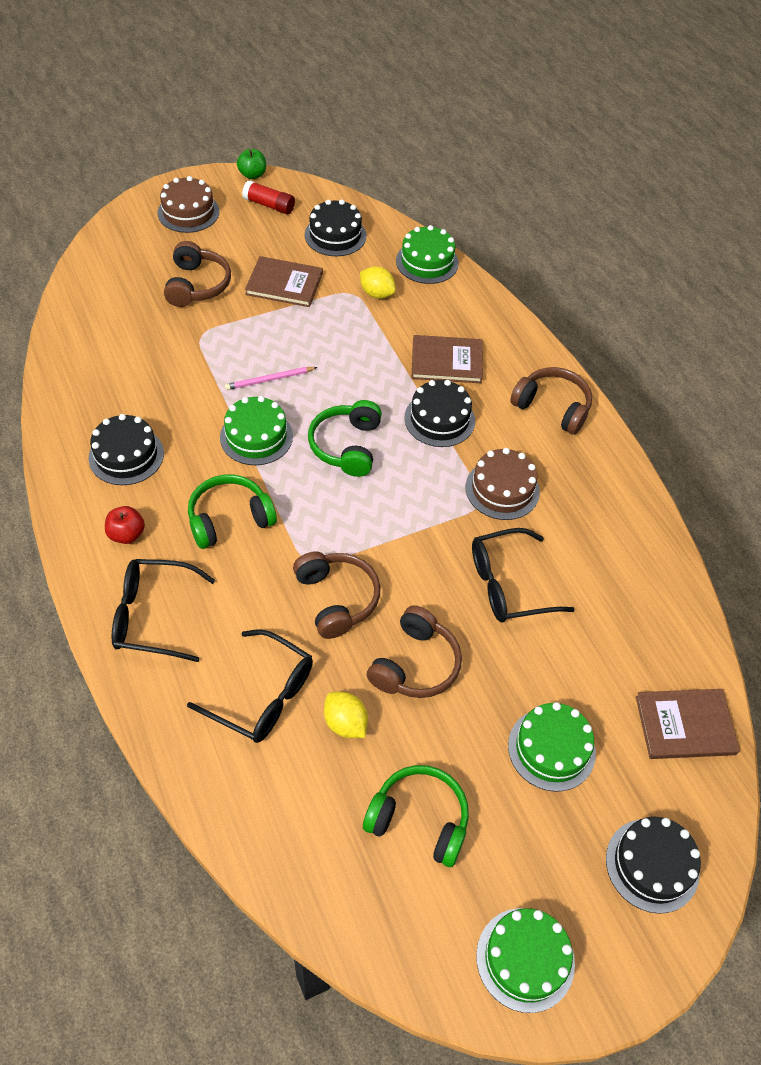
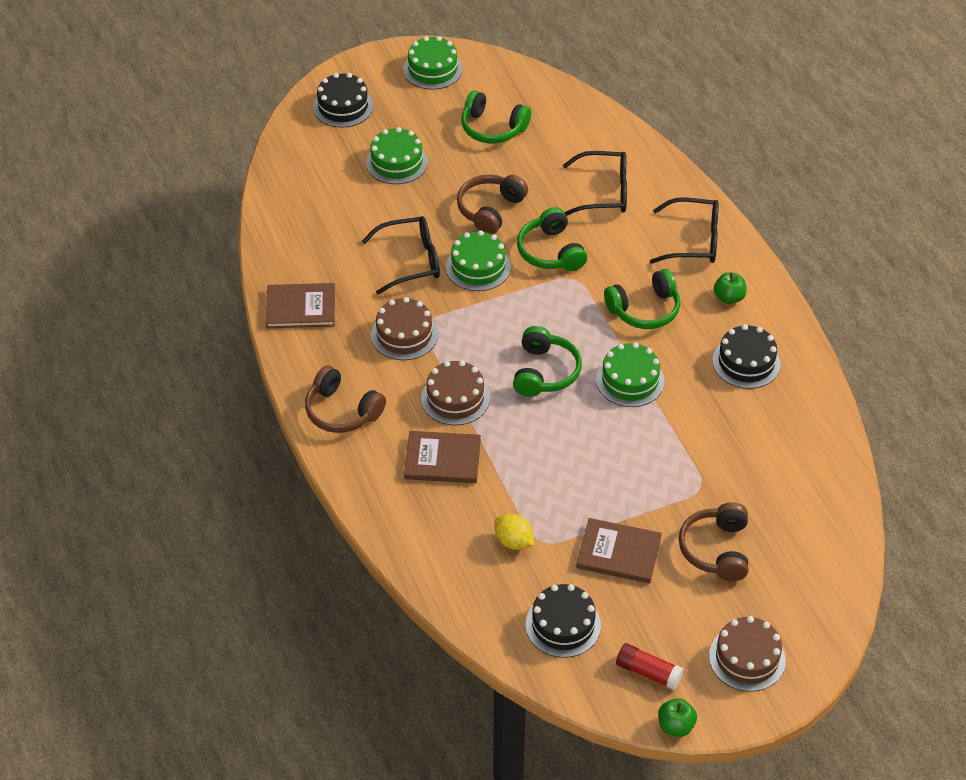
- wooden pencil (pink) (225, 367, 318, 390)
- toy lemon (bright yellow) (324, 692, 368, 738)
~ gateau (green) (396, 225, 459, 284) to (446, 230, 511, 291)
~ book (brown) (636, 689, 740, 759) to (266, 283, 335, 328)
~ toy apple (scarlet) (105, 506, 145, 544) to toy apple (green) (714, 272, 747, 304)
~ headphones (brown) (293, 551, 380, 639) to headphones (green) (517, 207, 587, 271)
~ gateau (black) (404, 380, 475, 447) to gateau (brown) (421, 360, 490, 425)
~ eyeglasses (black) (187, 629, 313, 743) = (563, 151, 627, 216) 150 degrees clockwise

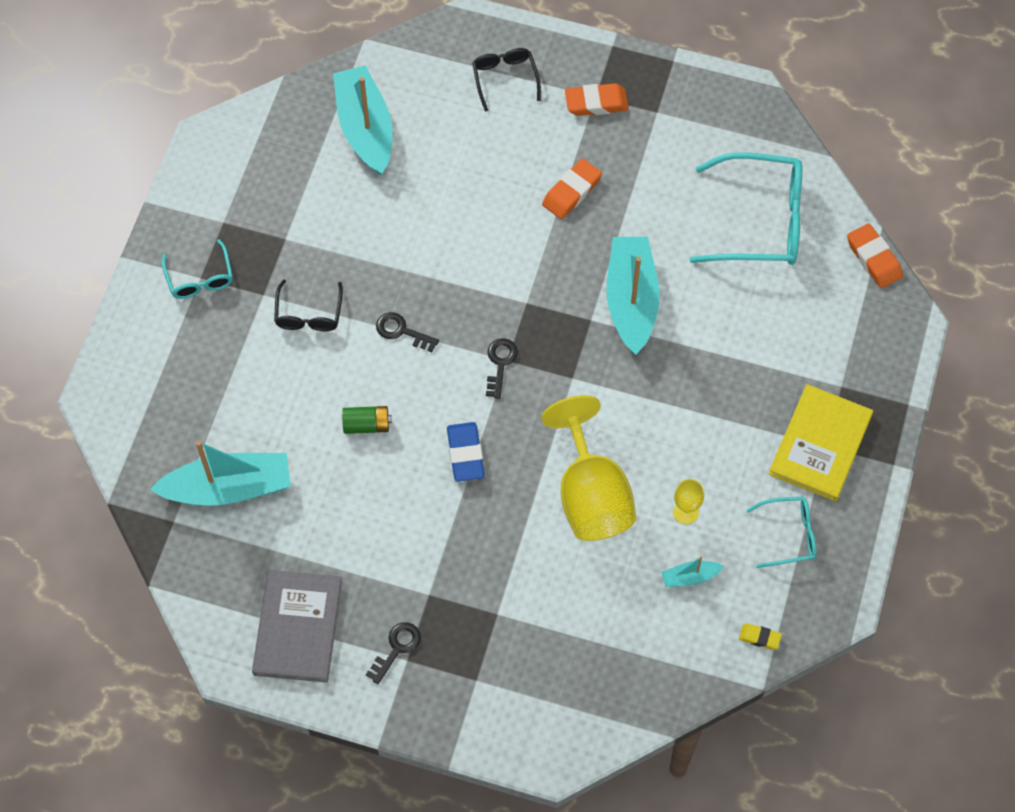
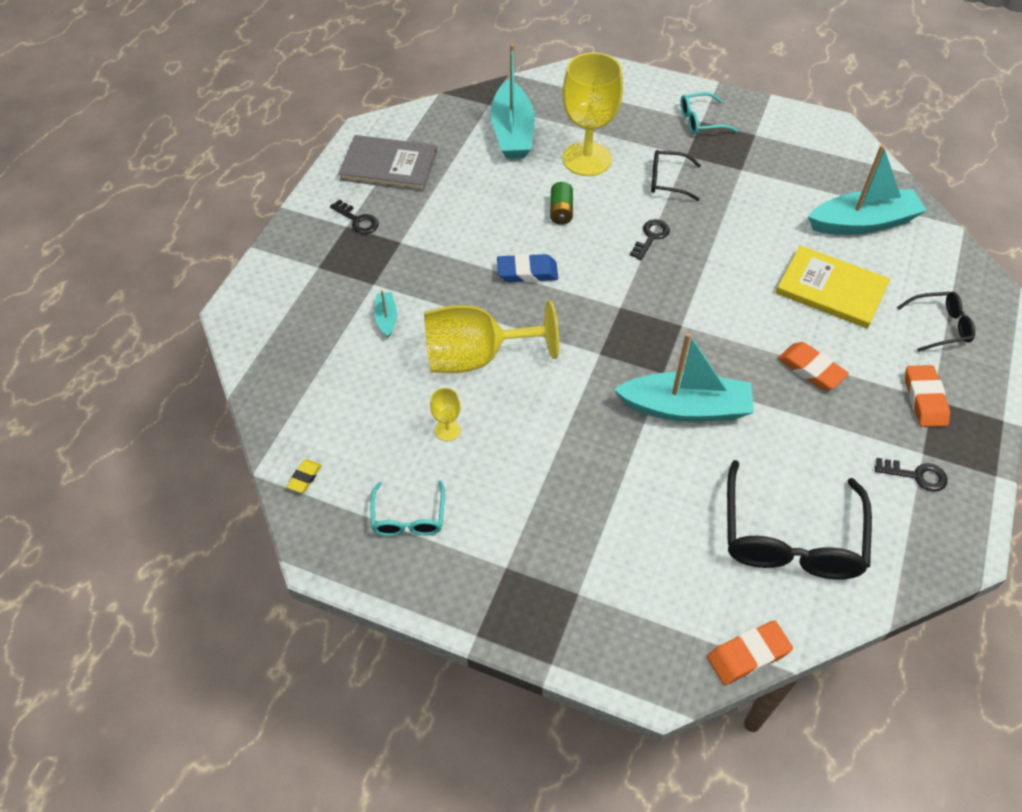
+ goblet (bright yellow) (562, 52, 623, 176)
~ latchkey (black) (486, 338, 518, 399) to (875, 458, 948, 492)
~ sailboat (aqua) (661, 556, 724, 587) to (374, 290, 397, 338)
~ book (bright yellow) (769, 384, 873, 501) to (776, 245, 890, 329)
~ eyeglasses (aqua) (690, 152, 802, 265) to eyeglasses (black) (727, 460, 872, 580)

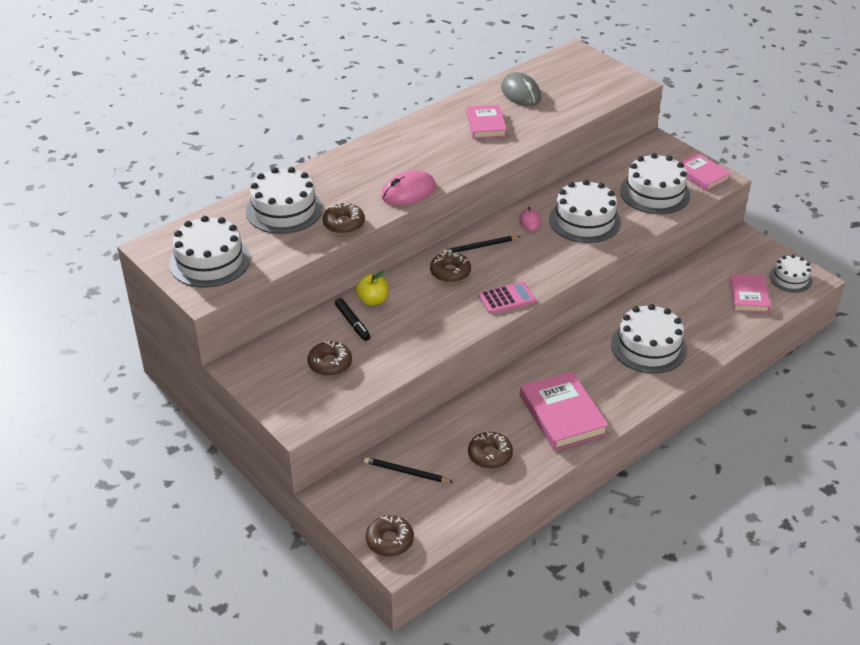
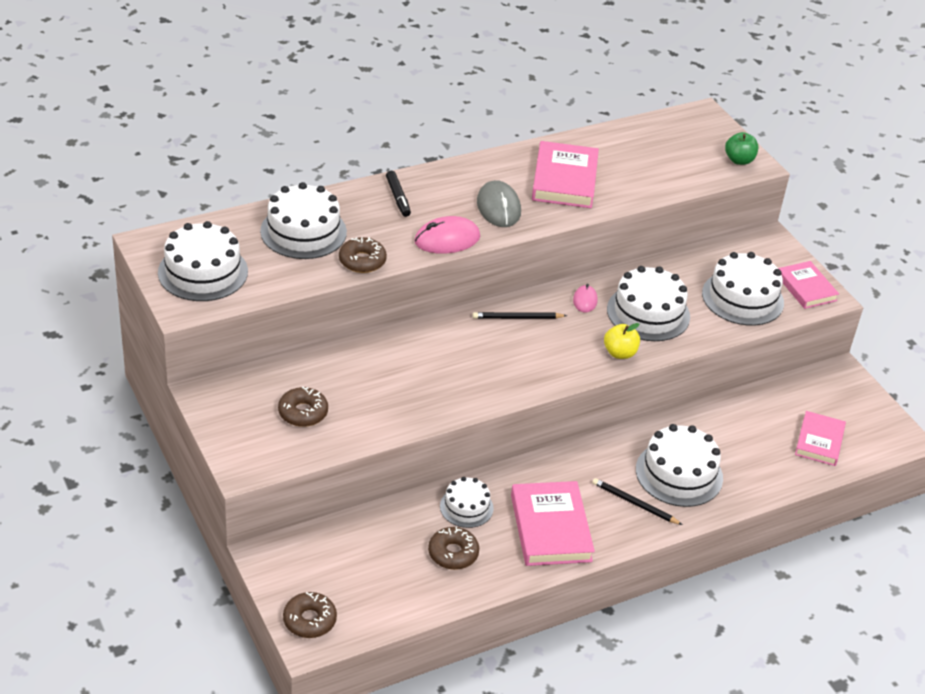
- doughnut (brown) (430, 252, 471, 283)
- pocket calculator (pink) (479, 282, 536, 314)
+ toy apple (green) (725, 132, 758, 165)
~ marker pen (black) (335, 298, 371, 341) to (386, 171, 411, 217)
~ toy apple (bright yellow) (356, 271, 388, 306) to (604, 323, 640, 359)
~ wooden pencil (black) (364, 457, 453, 483) to (592, 478, 683, 525)
~ computer mouse (grey) (501, 72, 541, 107) to (477, 180, 521, 227)
~ gateau (white) (769, 255, 812, 293) to (440, 477, 494, 528)
~ book (pink) (466, 105, 507, 139) = (532, 141, 599, 208) x1.54

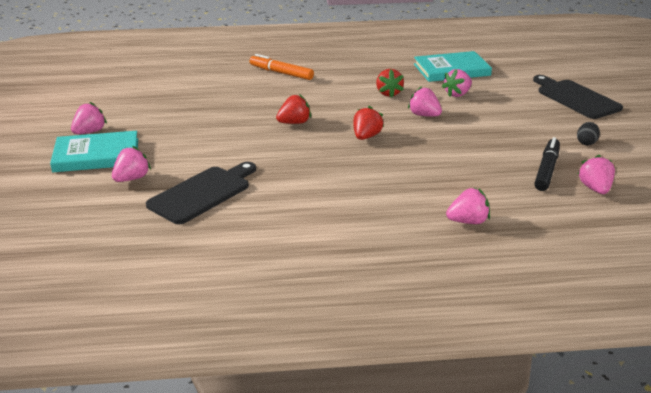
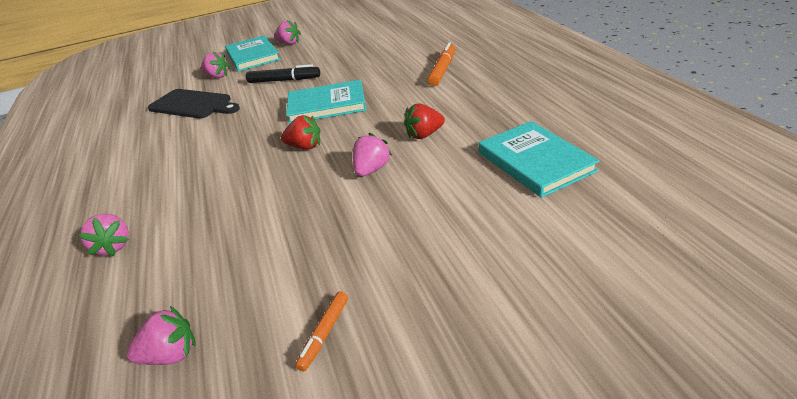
- strawberry (pink) (442, 69, 472, 97)
- cutting board (black) (533, 75, 623, 119)
~ marker pen (black) (534, 137, 560, 191) to (246, 64, 320, 83)
~ strawberry (scarlet) (276, 94, 311, 124) to book (aqua) (286, 80, 366, 124)
~ egg shape (black) (577, 122, 600, 145) to marker pen (bright orange) (295, 291, 348, 372)

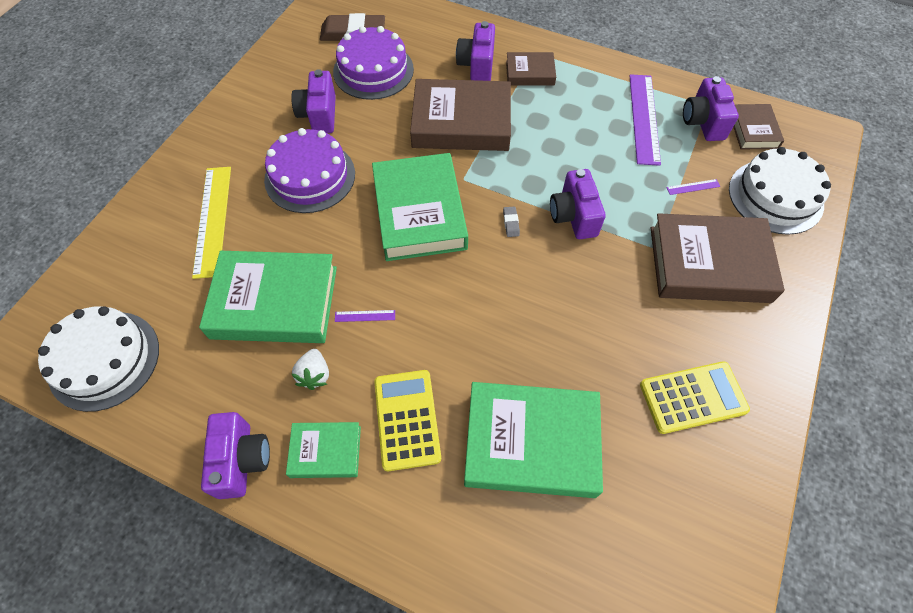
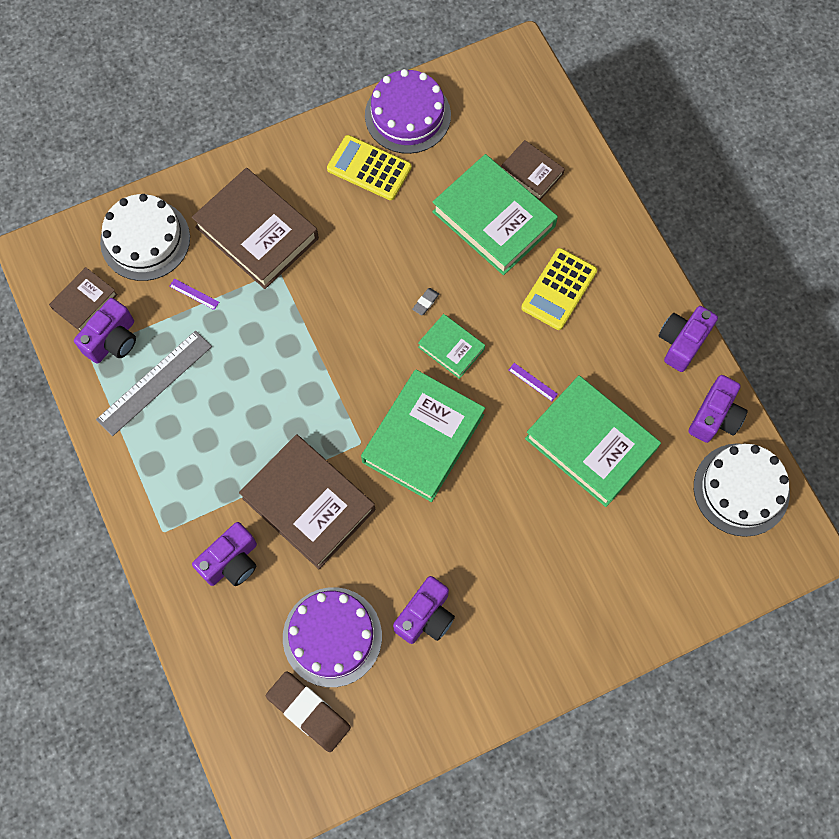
- ruler (bright yellow) (192, 167, 231, 279)
- strawberry (white) (292, 349, 329, 390)
~ gateau (violet) (264, 128, 355, 213) to (365, 69, 451, 154)
~ book (green) (286, 422, 361, 478) to (418, 314, 485, 379)
~ eraser (grey) (503, 206, 520, 237) to (412, 288, 439, 316)
~ book (brown) (506, 52, 556, 86) to (501, 140, 565, 200)
~ camera (violet) (550, 169, 606, 239) to (688, 375, 748, 443)
~ ruler (violet) (629, 74, 661, 166) to ruler (grey) (96, 330, 212, 436)

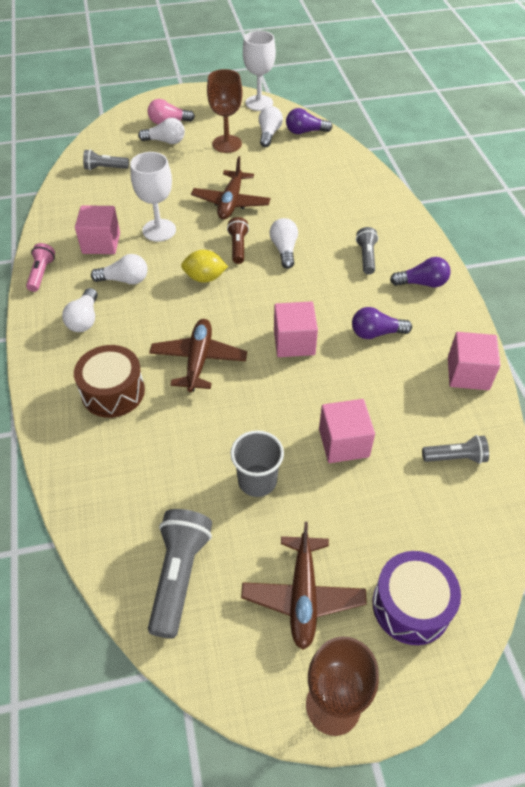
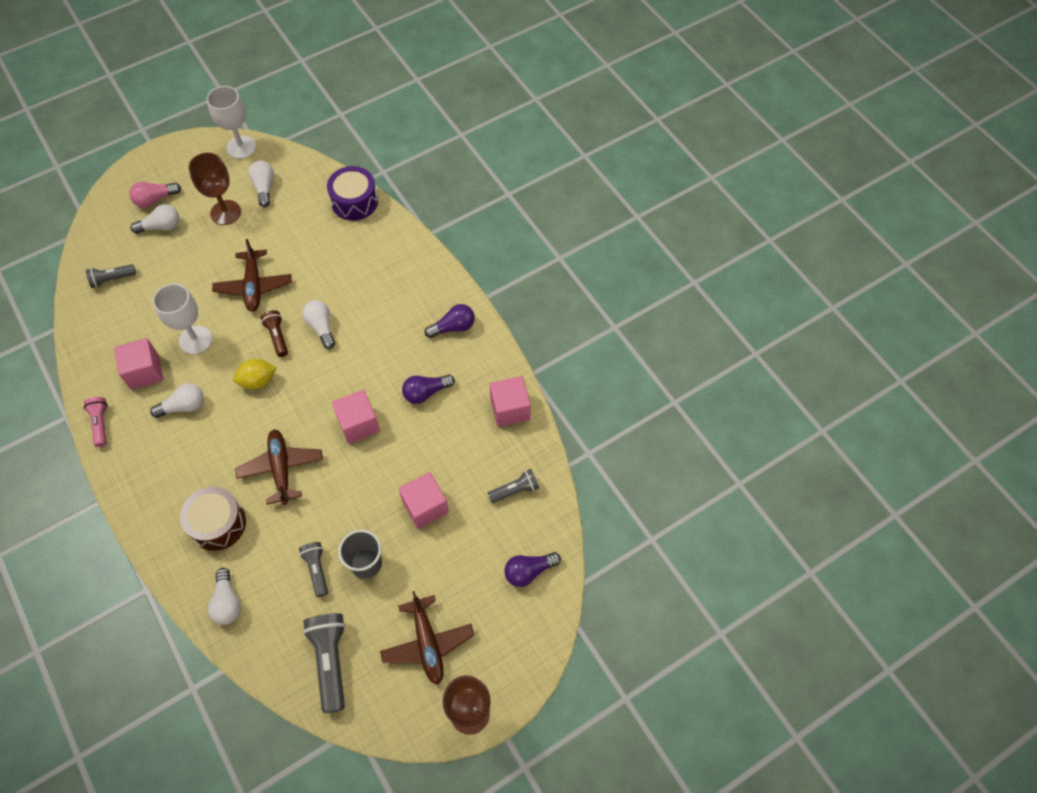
~ light bulb (white) (62, 288, 98, 332) to (208, 568, 241, 625)
~ light bulb (violet) (286, 108, 332, 134) to (505, 552, 561, 587)
~ pocket torch (grey) (356, 227, 378, 275) to (299, 542, 328, 597)
~ snare drum (violet) (372, 551, 461, 645) to (327, 166, 378, 221)

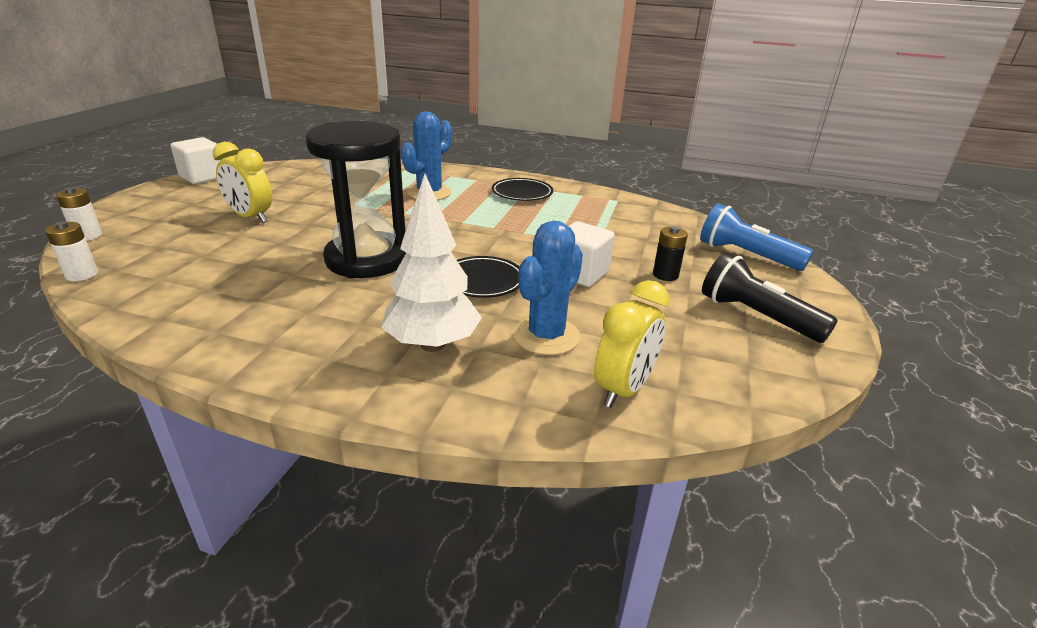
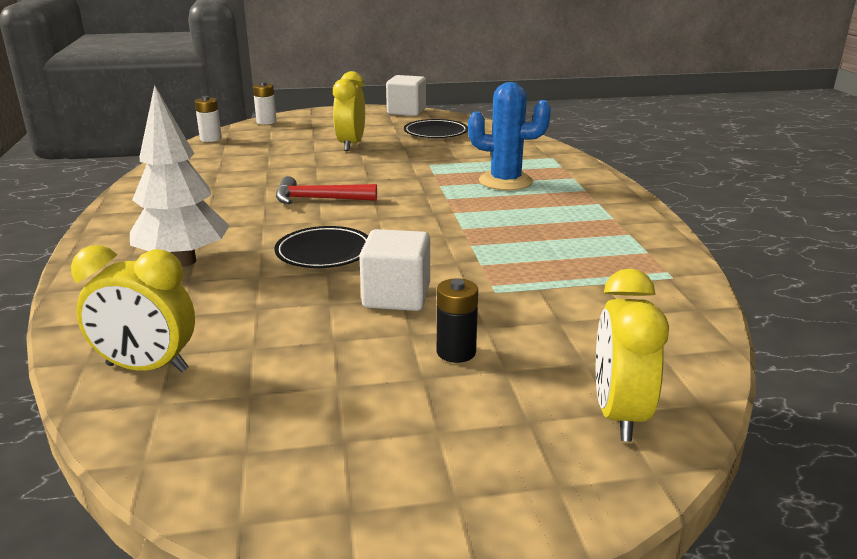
- cactus (royal blue) (513, 221, 583, 355)
- pocket torch (black) (702, 252, 838, 343)
~ plate (black) (492, 178, 553, 201) to (404, 119, 468, 138)
~ hourglass (black) (305, 121, 406, 279) to hammer (scarlet) (276, 176, 377, 204)
~ pocket torch (royal blue) (700, 203, 813, 271) to alarm clock (bright yellow) (596, 269, 669, 442)

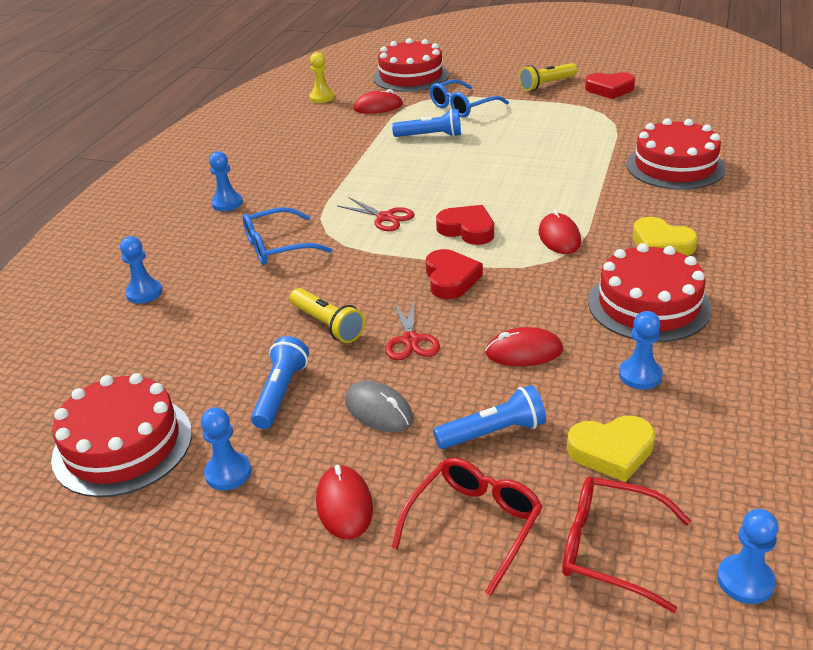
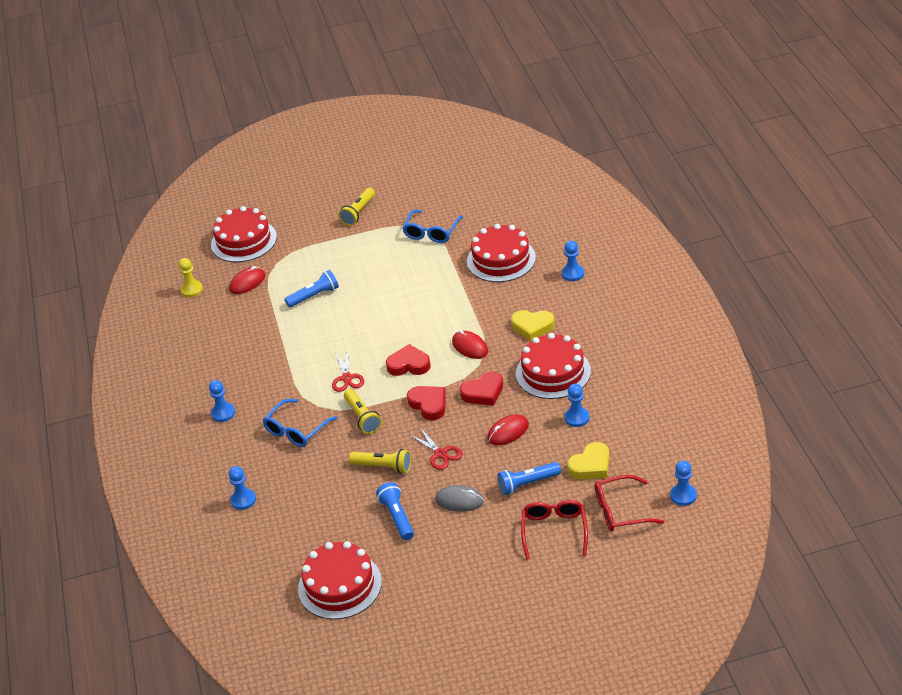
- computer mouse (scarlet) (316, 465, 373, 540)
+ pocket torch (bright yellow) (344, 389, 382, 434)
~ pawn (royal blue) (201, 407, 251, 490) to (562, 241, 584, 281)
~ eyeglasses (royal blue) (430, 79, 509, 118) to (402, 210, 463, 243)
~ love heart (scarlet) (585, 72, 635, 99) to (460, 372, 503, 406)
~ scissors (scarlet) (338, 197, 415, 231) = (332, 351, 364, 392) 75 degrees clockwise
~ pocket torch (royal blue) (433, 385, 546, 449) = (497, 462, 561, 495) 150 degrees counterclockwise

